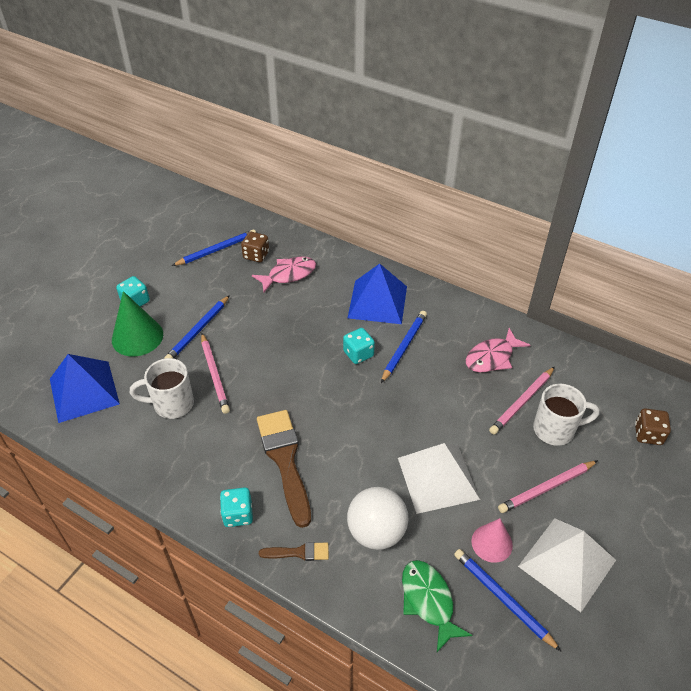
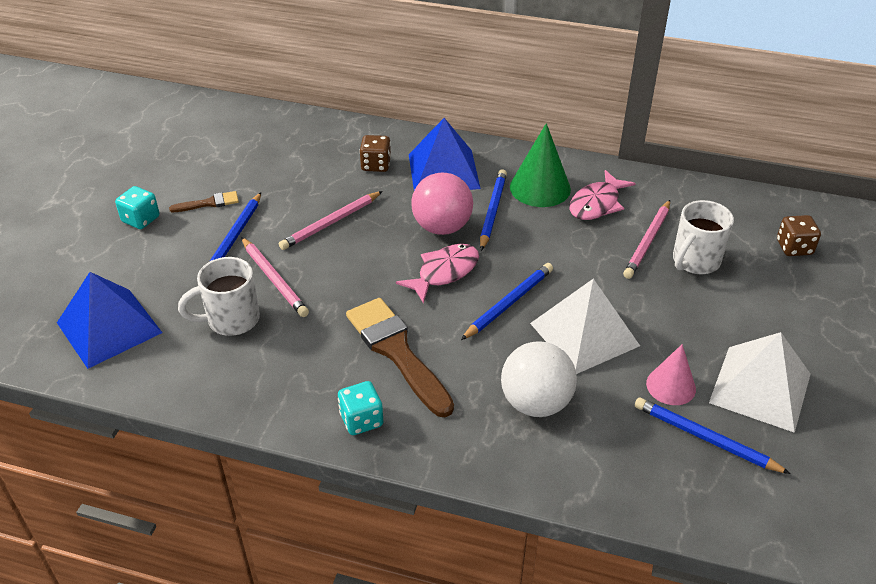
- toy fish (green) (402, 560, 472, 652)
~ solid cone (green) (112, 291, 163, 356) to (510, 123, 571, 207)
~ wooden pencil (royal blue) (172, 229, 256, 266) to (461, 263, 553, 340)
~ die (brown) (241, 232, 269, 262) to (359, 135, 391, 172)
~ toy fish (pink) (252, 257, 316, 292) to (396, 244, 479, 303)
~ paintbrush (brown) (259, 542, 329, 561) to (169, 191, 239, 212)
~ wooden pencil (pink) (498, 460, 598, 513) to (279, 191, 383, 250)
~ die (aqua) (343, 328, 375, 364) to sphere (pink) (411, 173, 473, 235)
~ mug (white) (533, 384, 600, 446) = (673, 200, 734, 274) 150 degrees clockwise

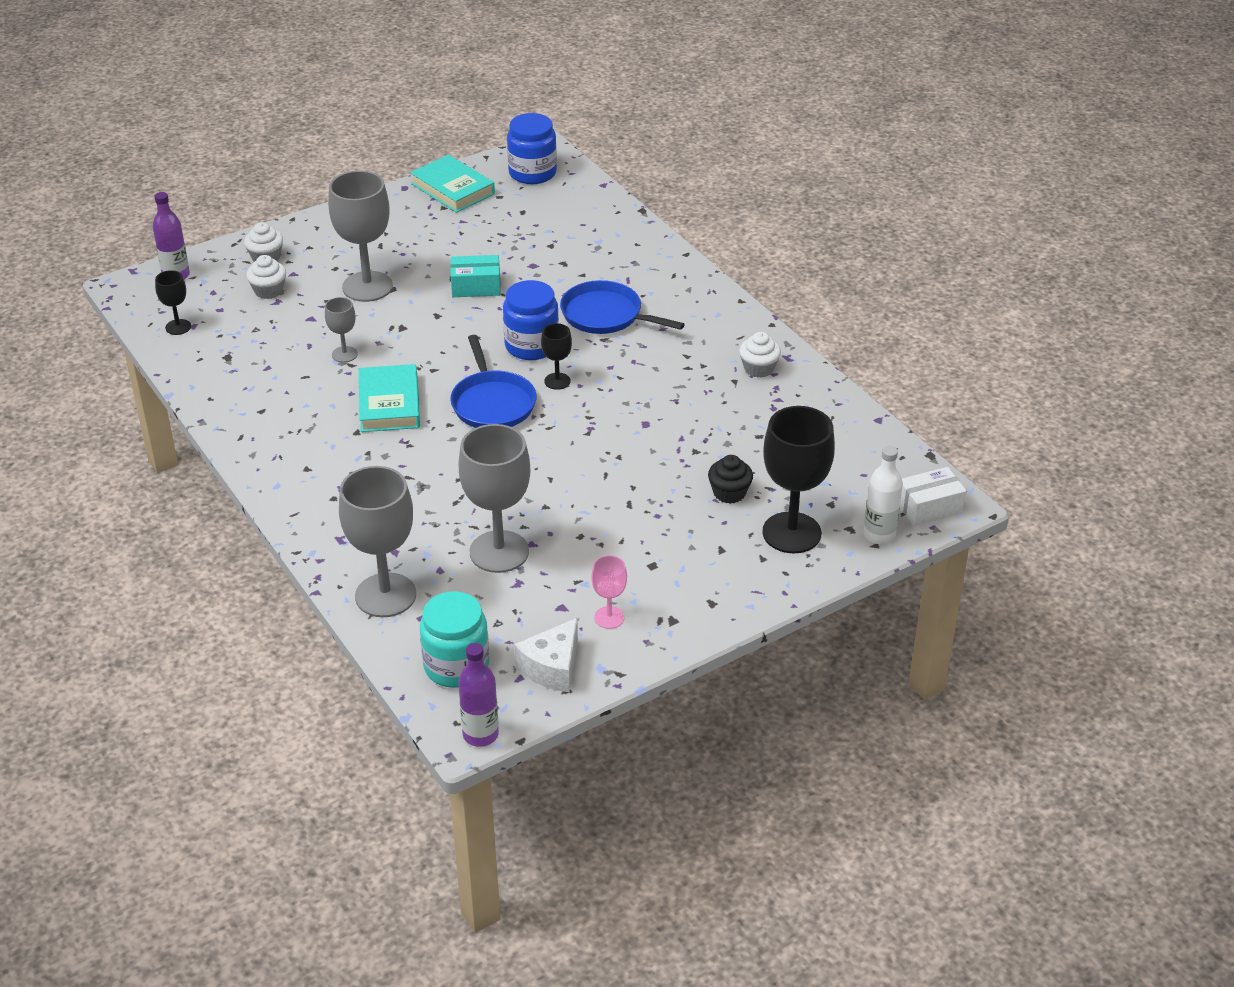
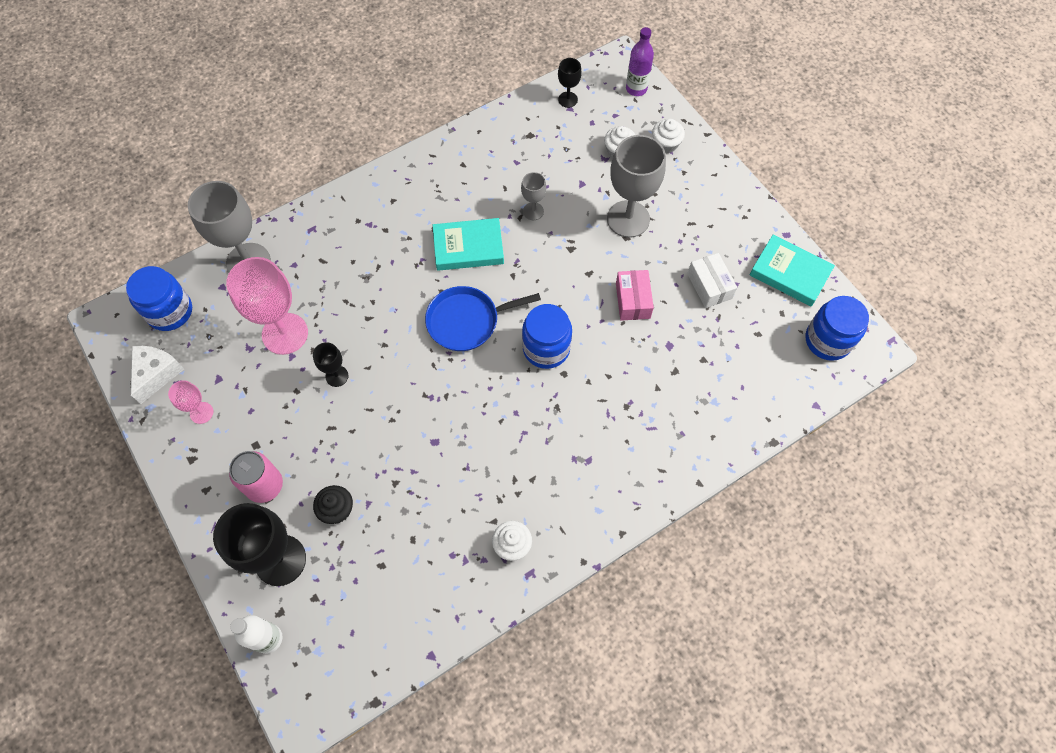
- bottle (violet) (458, 643, 499, 747)
- frying pan (royal blue) (560, 280, 685, 334)
+ soda can (pink) (229, 451, 283, 503)
~ goblet (black) (541, 323, 572, 390) to (313, 342, 348, 387)
~ package (white) (900, 467, 967, 526) to (687, 253, 737, 308)
~ jam jar (aqua) (420, 591, 489, 688) to jam jar (royal blue) (126, 266, 192, 331)
~ package (aqua) (450, 255, 501, 297) to package (pink) (616, 270, 654, 321)
~ goblet (grey) (458, 424, 530, 573) to goblet (pink) (226, 257, 308, 355)
~ book (aqua) (410, 155, 495, 213) = (750, 235, 835, 306) 75 degrees clockwise
~ cheese (white) (514, 618, 578, 692) = (131, 346, 184, 404) 75 degrees clockwise

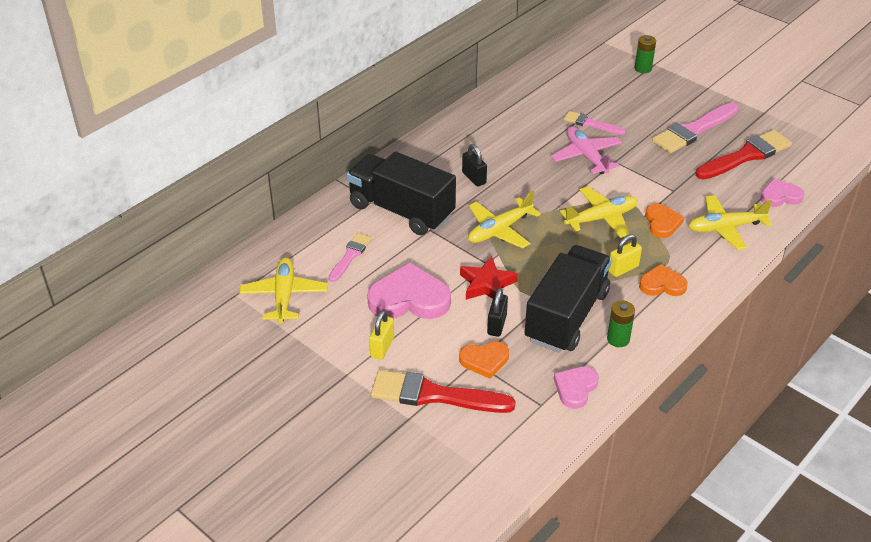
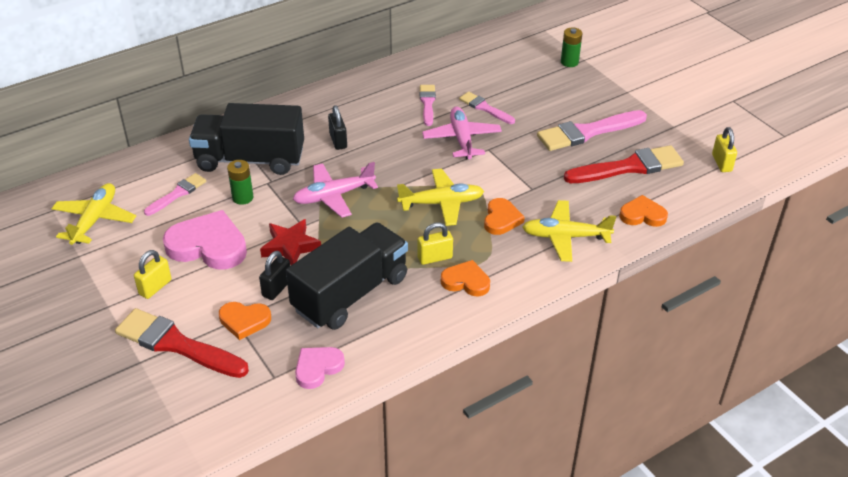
+ paintbrush (pink) (420, 85, 436, 126)
+ padlock (bright yellow) (712, 127, 737, 172)
~ AA battery (green) (607, 301, 635, 347) to (227, 160, 254, 205)
~ toy plane (bright yellow) (468, 191, 541, 248) to toy plane (pink) (293, 162, 378, 218)
~ love heart (pink) (760, 178, 805, 207) to love heart (bright orange) (619, 195, 668, 227)
~ lorry (black) (347, 151, 456, 235) = (189, 103, 304, 175) 45 degrees counterclockwise

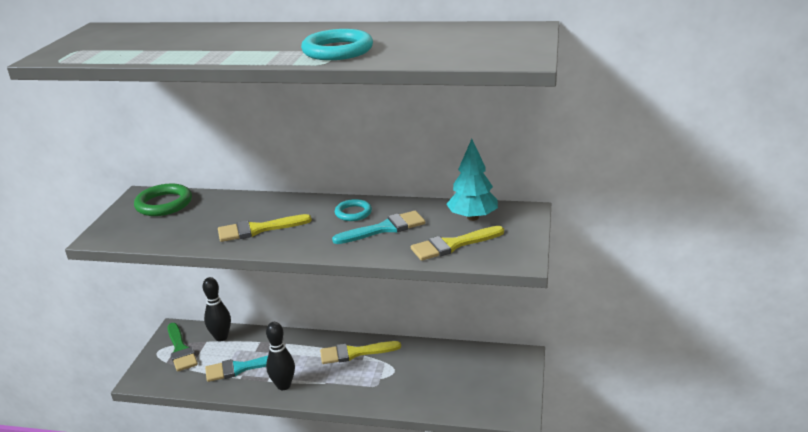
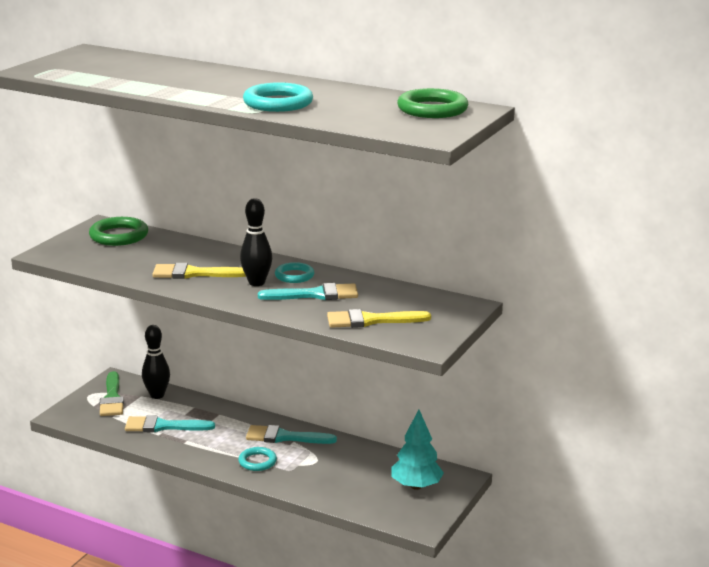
+ hoop (aqua) (238, 447, 277, 471)
+ hoop (green) (397, 88, 468, 118)
~ bowling pin (black) (266, 322, 295, 390) to (240, 198, 272, 286)
~ fir tree (aqua) (447, 139, 498, 221) to (392, 410, 444, 490)
~ paintbrush (bright yellow) (320, 341, 401, 364) to paintbrush (aqua) (246, 425, 337, 444)

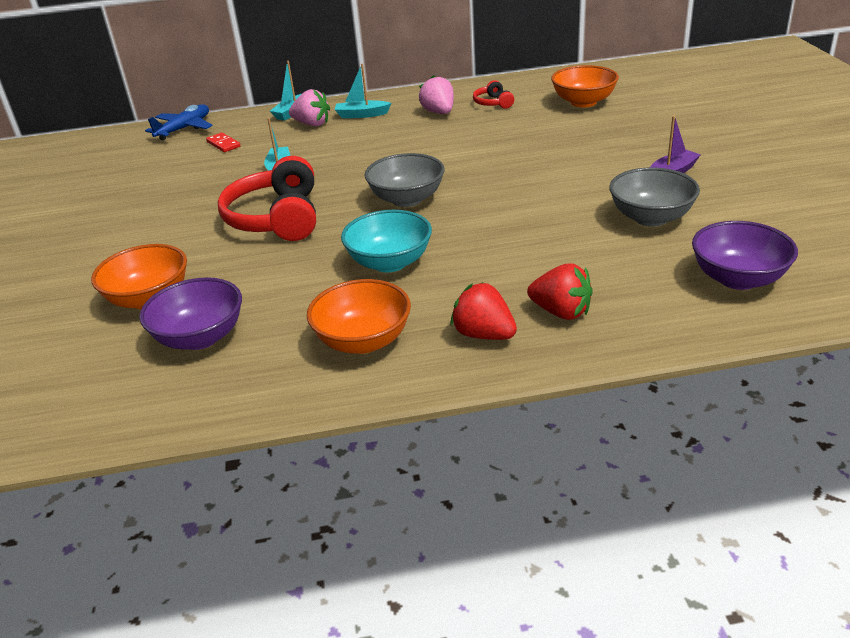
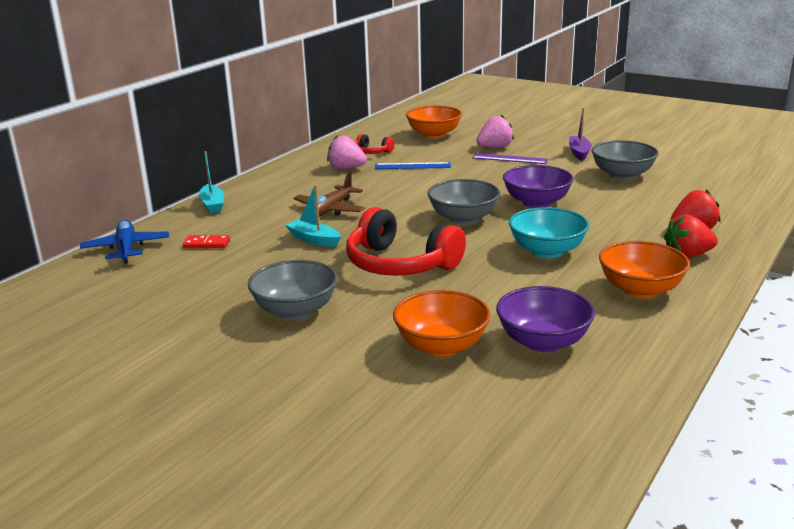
- sailboat (aqua) (335, 64, 391, 118)
+ bowl (grey) (248, 260, 338, 320)
+ toy plane (brown) (294, 171, 365, 217)
+ ruler (royal blue) (375, 162, 451, 169)
+ ruler (violet) (472, 153, 549, 164)
~ strawberry (pink) (289, 89, 330, 126) to (477, 115, 514, 148)
~ bowl (violet) (692, 221, 798, 290) to (503, 165, 574, 208)

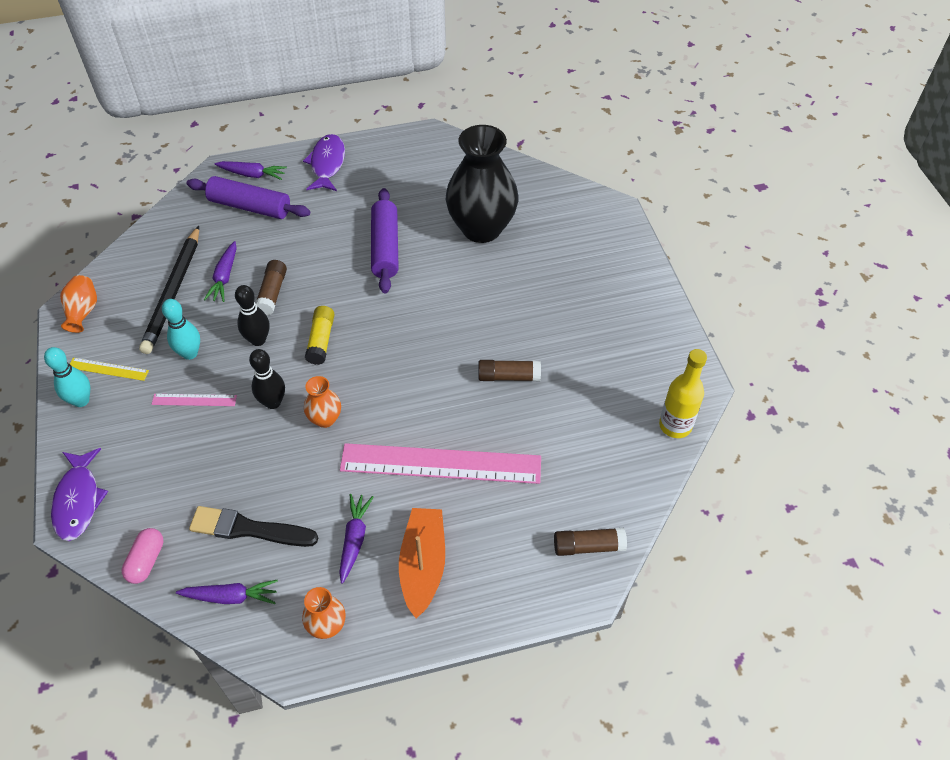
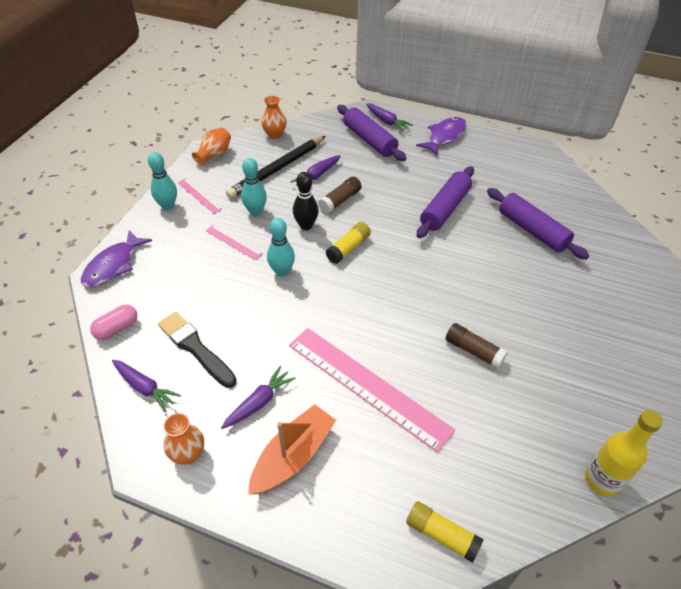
~ flower vase (bright orange) (304, 376, 341, 428) to (261, 96, 287, 139)
~ flower vase (black) (446, 125, 518, 243) to dough roller (violet) (487, 188, 589, 260)
~ ruler (bright yellow) (70, 358, 149, 381) to ruler (pink) (178, 178, 222, 214)
~ bowling pin (black) (249, 349, 285, 409) to bowling pin (aqua) (267, 218, 295, 277)
~ stick of glue (brown) (554, 528, 627, 556) to stick of glue (bright yellow) (406, 501, 484, 563)

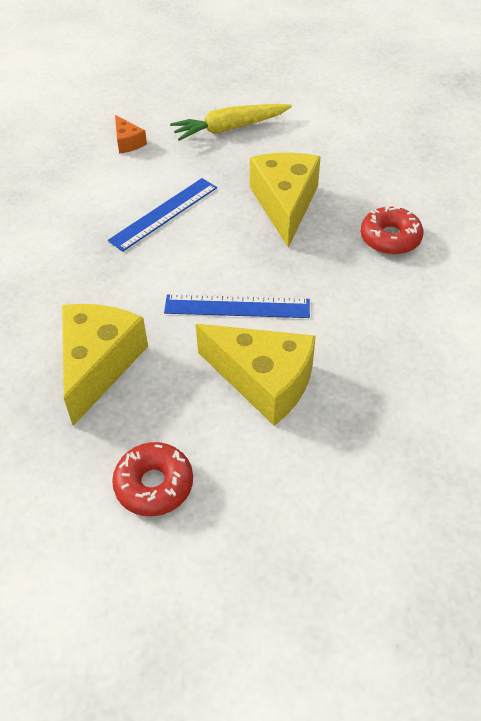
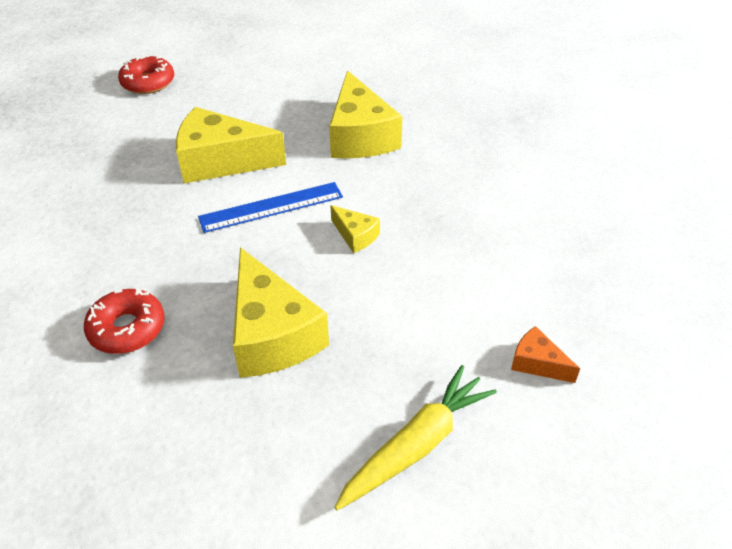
- ruler (royal blue) (108, 178, 217, 252)
+ cheese (bright yellow) (330, 205, 380, 253)
~ doughnut (scarlet) (112, 442, 193, 516) to (118, 55, 174, 94)

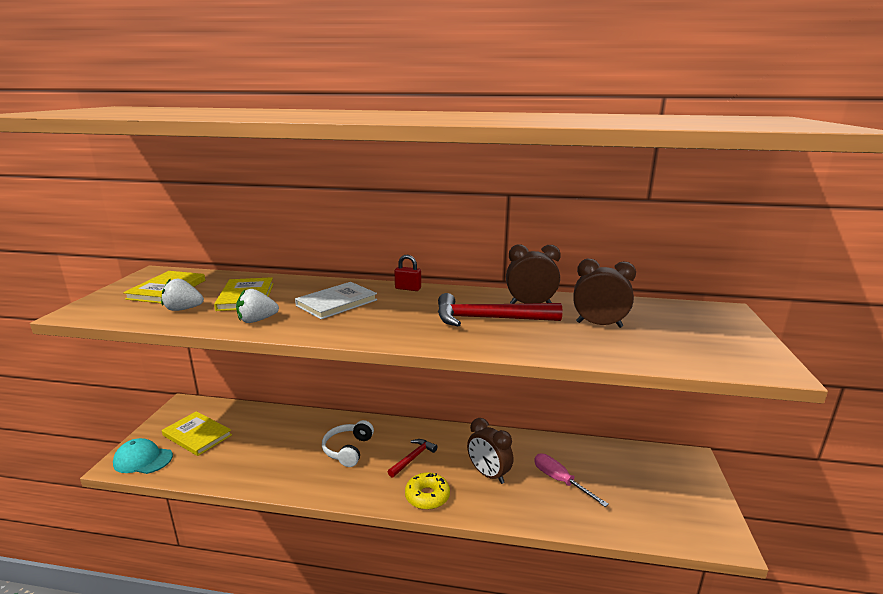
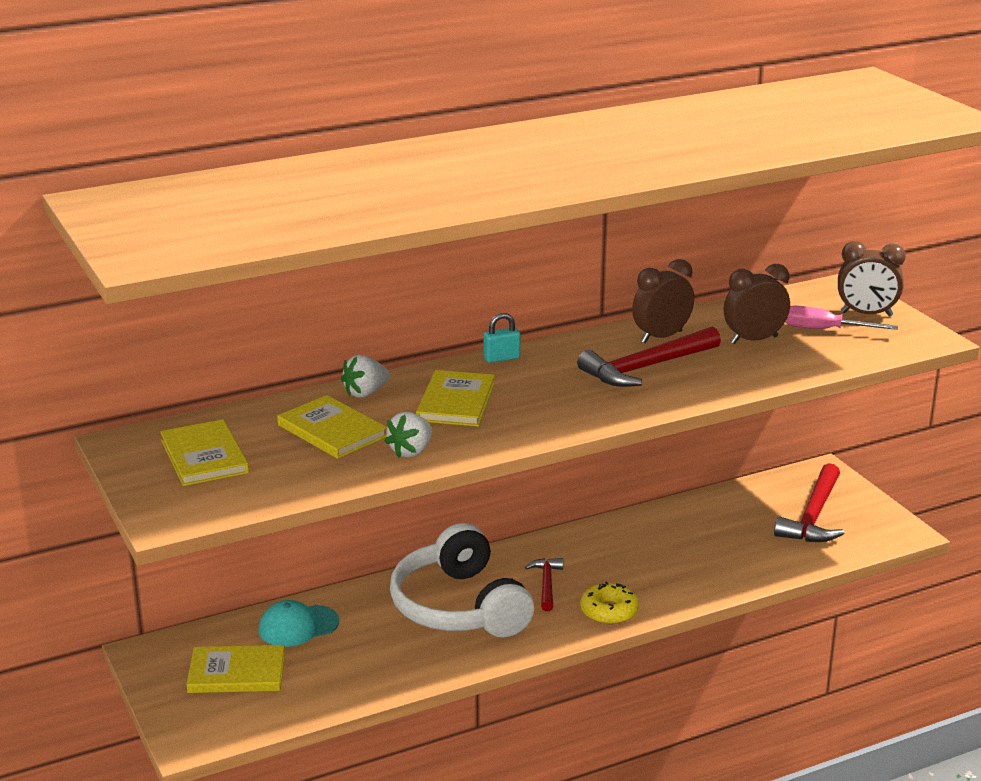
+ hammer (scarlet) (774, 463, 844, 542)
~ baseball cap (aqua) (113, 438, 173, 474) to (259, 600, 339, 647)
~ strawberry (white) (161, 278, 204, 311) to (341, 355, 390, 398)
~ alarm clock (brown) (467, 418, 514, 484) to (838, 241, 906, 317)
~ hand screwdriver (pink) (534, 454, 609, 507) to (785, 305, 898, 330)
~ book (white) (295, 282, 377, 319) to book (bright yellow) (416, 370, 495, 426)
~ padlock (scarlet) (394, 255, 421, 291) to padlock (aqua) (484, 313, 520, 363)
~ headphones (white) (322, 420, 374, 467) = (390, 523, 534, 638) x1.88

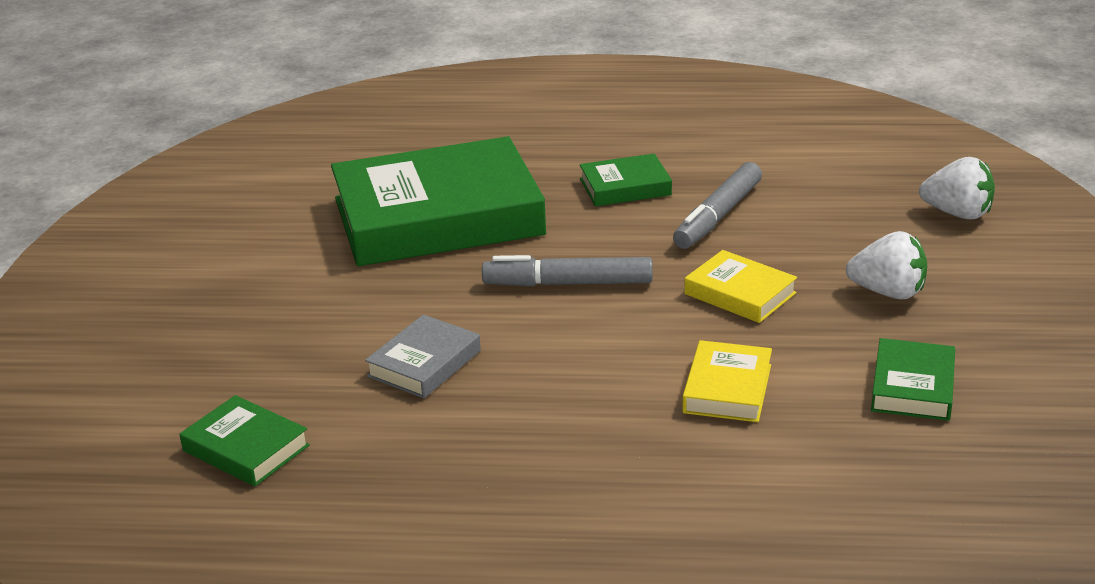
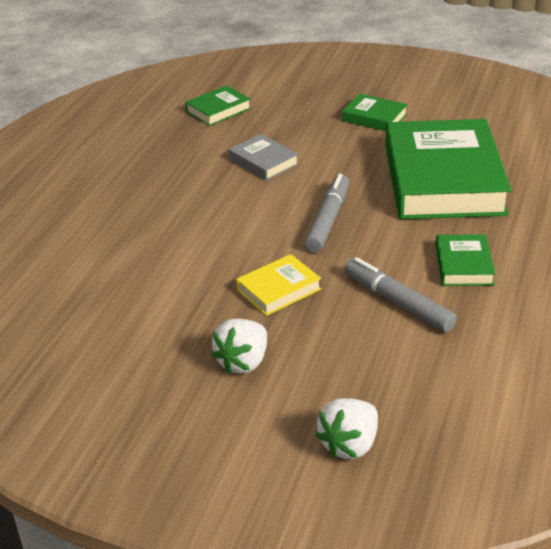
- book (bright yellow) (682, 340, 772, 422)
~ book (green) (871, 338, 955, 421) to (342, 94, 408, 131)

